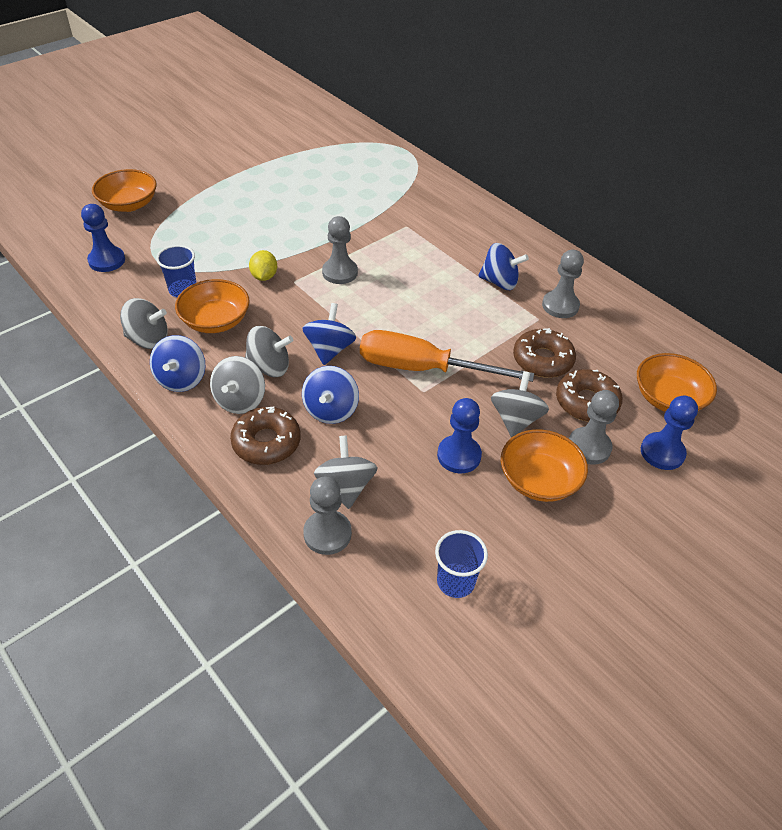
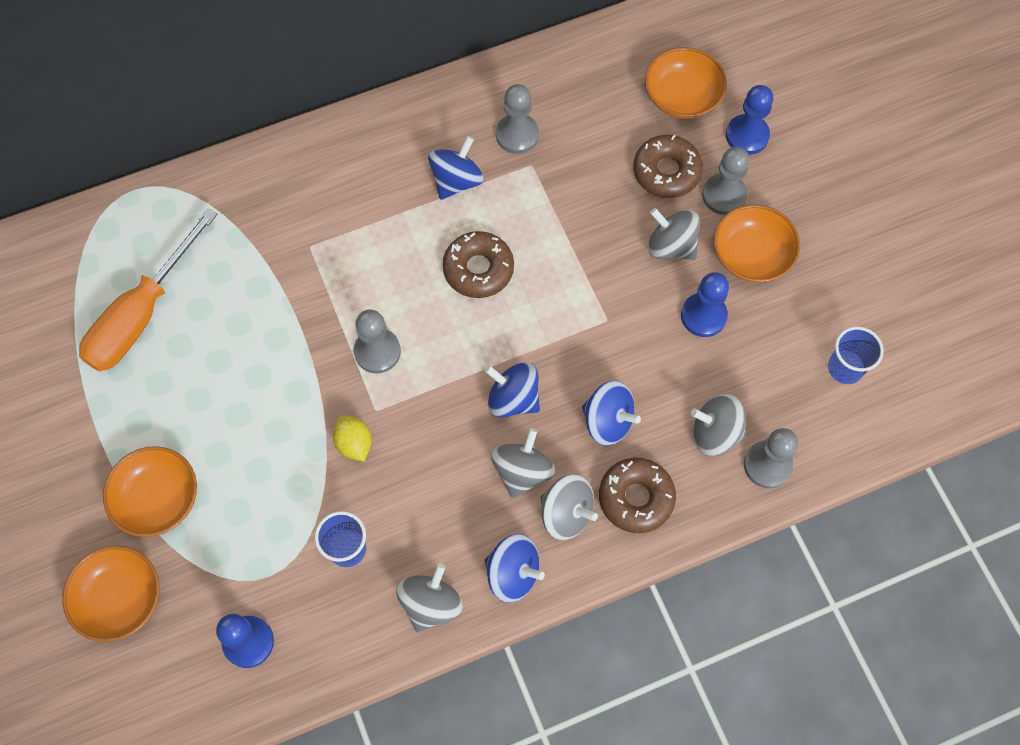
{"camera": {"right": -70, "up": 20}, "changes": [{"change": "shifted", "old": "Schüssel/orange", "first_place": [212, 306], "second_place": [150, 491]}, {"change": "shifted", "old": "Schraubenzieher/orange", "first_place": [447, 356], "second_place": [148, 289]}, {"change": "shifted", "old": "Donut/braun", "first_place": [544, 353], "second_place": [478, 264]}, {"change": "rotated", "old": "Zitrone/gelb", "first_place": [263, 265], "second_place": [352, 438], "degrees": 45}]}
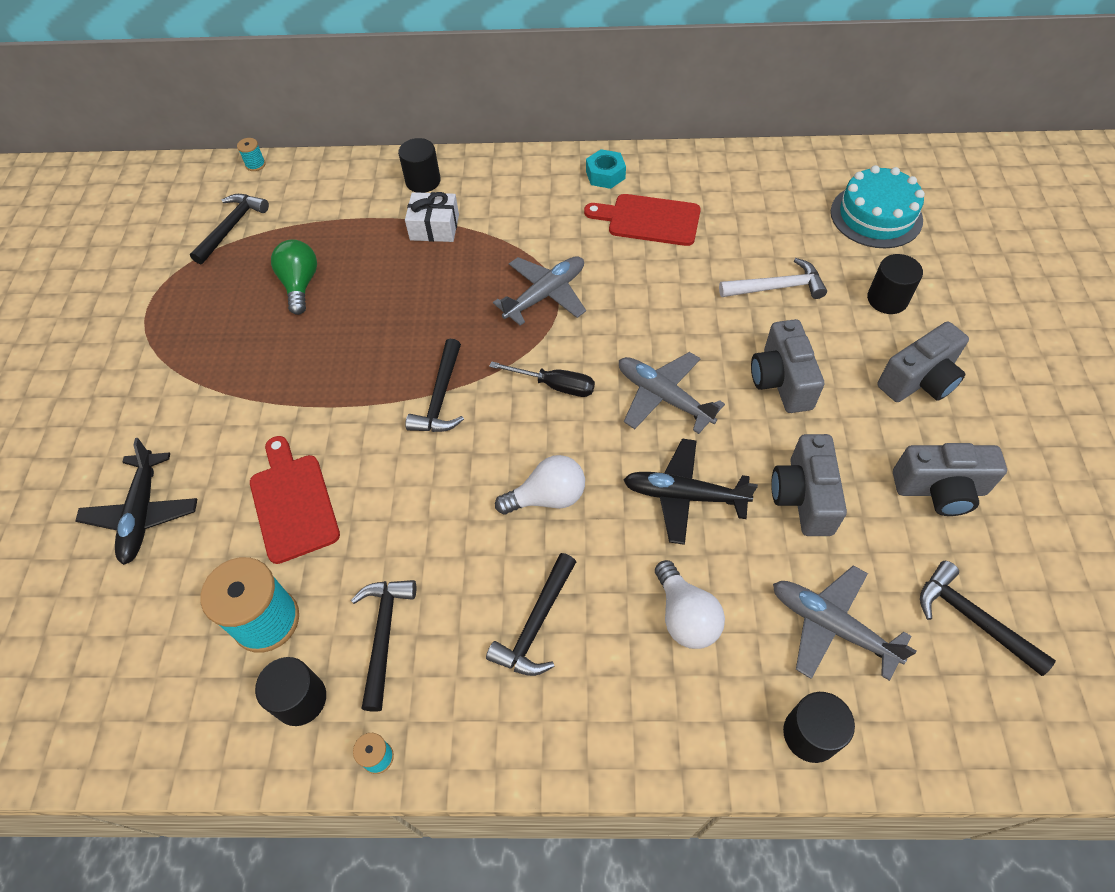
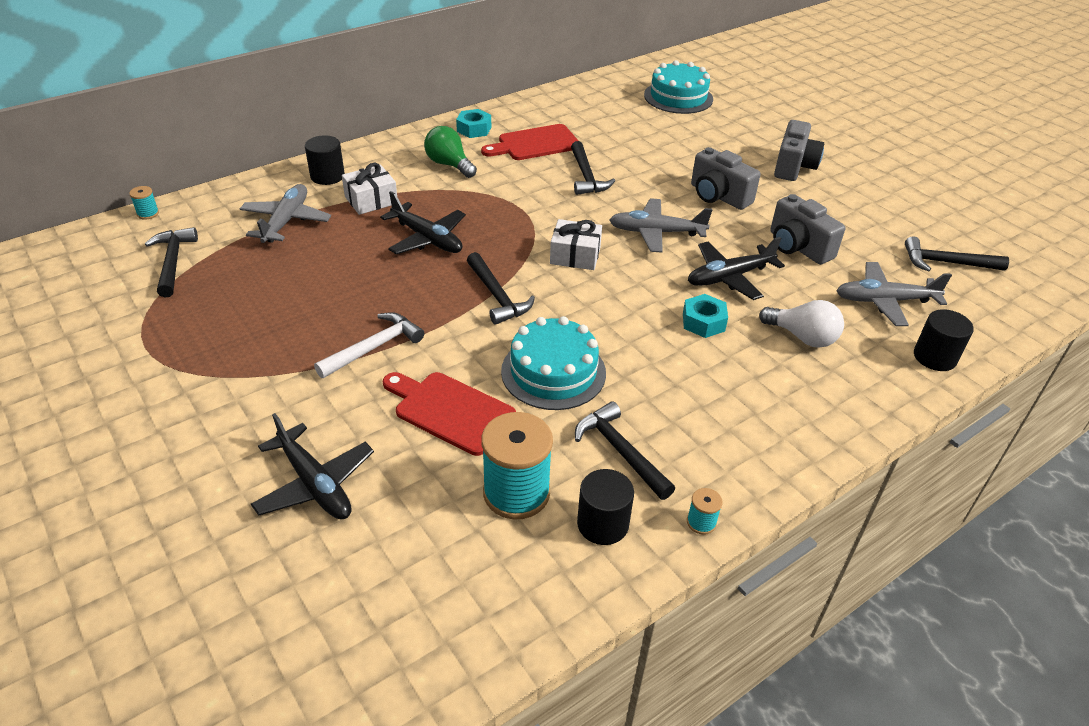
{"camera": {"right": -40, "up": -15}, "changes": [{"change": "gone", "old": "Glühbirne/weiß", "first_place": [540, 485]}, {"change": "gone", "old": "Vollzylinder/schwarz", "first_place": [895, 284]}, {"change": "gone", "old": "Kamera/grau", "first_place": [950, 479]}, {"change": "new", "new": "Flugzeug/schwarz", "second_place": [423, 222]}, {"change": "new", "new": "Kuchen/türkis", "second_place": [553, 363]}, {"change": "new", "new": "Sechskantmutter/türkis", "second_place": [705, 316]}, {"change": "shifted", "old": "Glühbirne/grün", "first_place": [294, 277], "second_place": [450, 152]}, {"change": "shifted", "old": "Hammer/schwarz", "first_place": [531, 614], "second_place": [593, 168]}, {"change": "shifted", "old": "Flugzeug/grau", "first_place": [539, 291], "second_place": [285, 213]}, {"change": "shifted", "old": "Hammer/weiß", "first_place": [773, 278], "second_place": [369, 345]}, {"change": "swapped", "old": "Schraubenzieher/schwarz", "new": "Geschenk/weiß", "first_place": [542, 379], "second_place": [576, 244]}]}
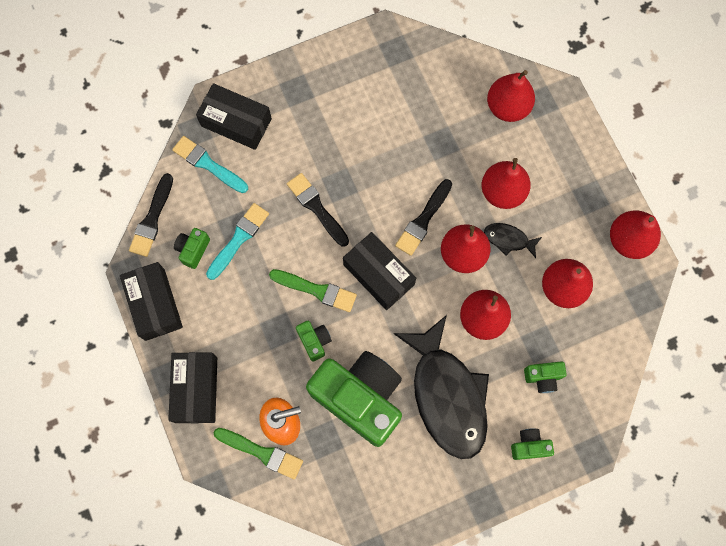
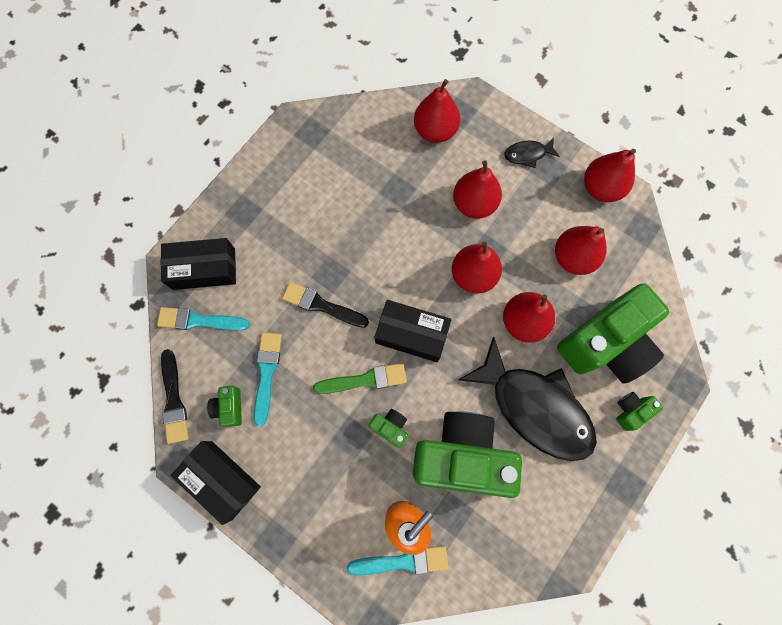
{"camera": {"right": -30, "up": 0}, "changes": [{"change": "gone", "old": "Schachtel/schwarz", "first_place": [192, 387]}, {"change": "gone", "old": "Pinsel/schwarz", "first_place": [423, 217]}, {"change": "shifted", "old": "Fisch/schwarz", "first_place": [513, 240], "second_place": [532, 153]}, {"change": "repainted", "old": "Pinsel/grün", "new": "Pinsel/türkis", "first_place": [258, 453], "second_place": [397, 560]}, {"change": "scaled", "old": "Kamera/grün", "first_place": [545, 377], "second_place": [613, 333], "factor": 2.45}]}
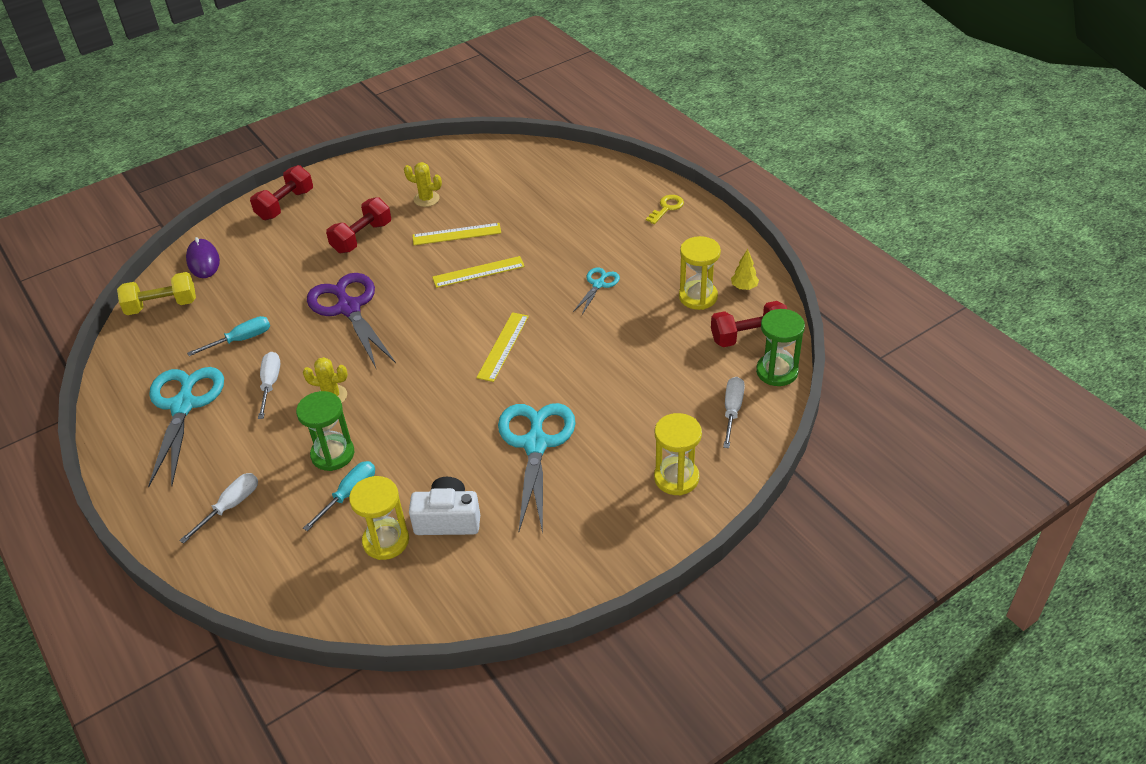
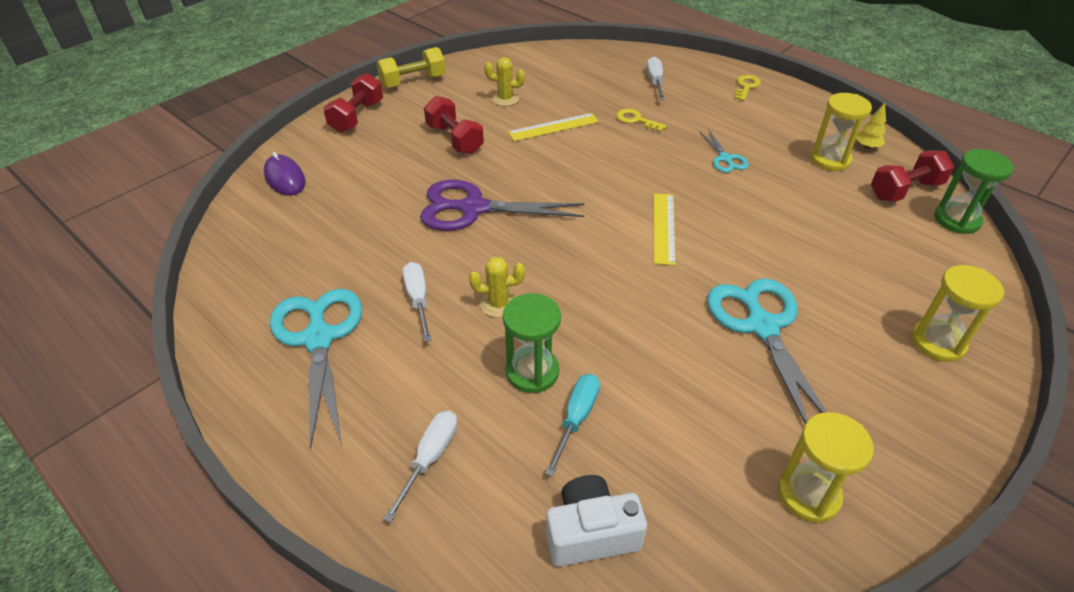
{"camera": {"right": -15, "up": 0}, "changes": [{"change": "gone", "old": "Schraubenzieher/türkis", "first_place": [228, 336]}, {"change": "gone", "old": "Lineal/gelb", "first_place": [478, 272]}, {"change": "new", "new": "Schlüssel/gelb", "second_place": [641, 120]}, {"change": "shifted", "old": "Hantel/gelb", "first_place": [156, 293], "second_place": [411, 67]}, {"change": "shifted", "old": "Sanduhr/gelb", "first_place": [379, 518], "second_place": [826, 467]}, {"change": "shifted", "old": "Kamera/weiß", "first_place": [444, 506], "second_place": [596, 521]}, {"change": "shifted", "old": "Schraubenzieher/weiß", "first_place": [734, 412], "second_place": [656, 78]}, {"change": "rotated", "old": "Schere/lila", "first_place": [351, 320], "second_place": [502, 205], "degrees": -45}, {"change": "rotated", "old": "Hantel/rot", "first_place": [358, 225], "second_place": [454, 125], "degrees": -60}, {"change": "rotated", "old": "Schere/türkis", "first_place": [596, 291], "second_place": [724, 151], "degrees": 150}]}
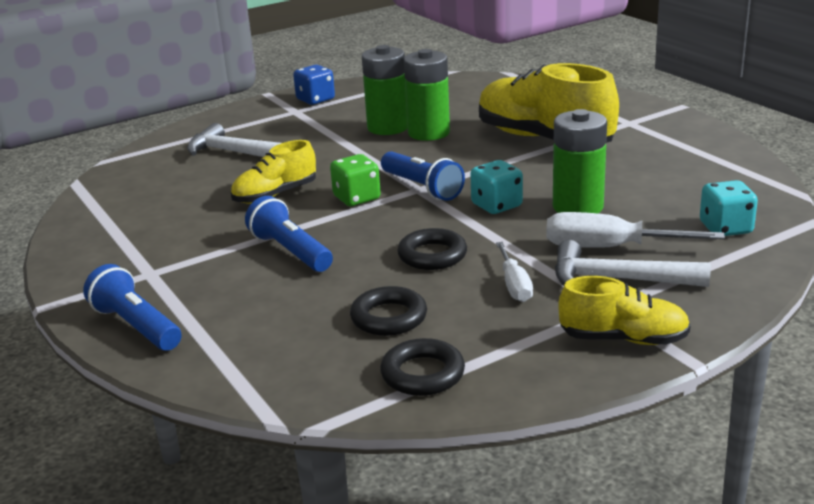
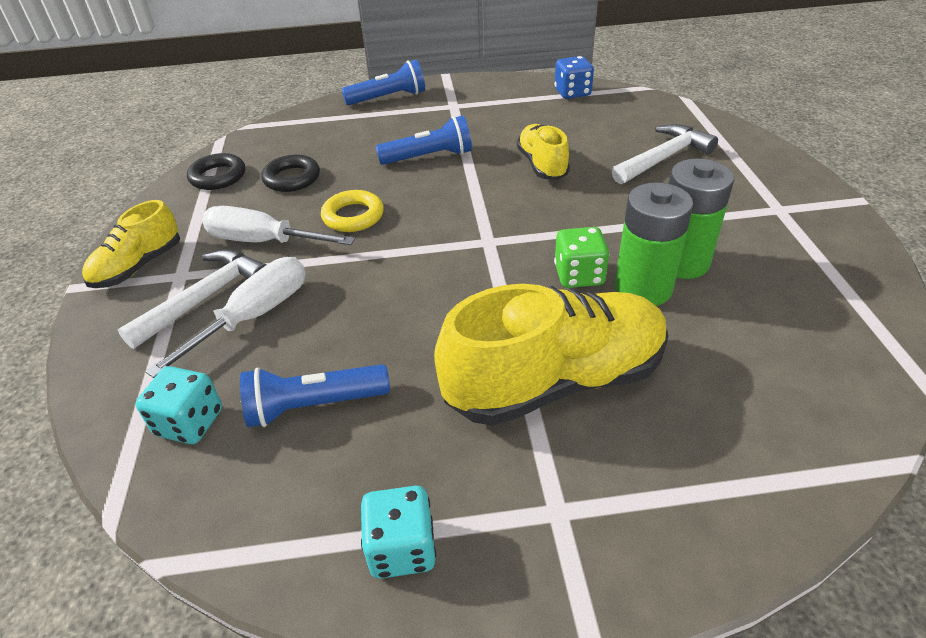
{"camera": {"right": 115, "up": 15}, "changes": [{"change": "gone", "old": "Batterie/grün", "first_place": [580, 161]}, {"change": "shifted", "old": "Spielwürfel/blau", "first_place": [314, 85], "second_place": [574, 77]}, {"change": "shifted", "old": "Spielwürfel/grün", "first_place": [355, 180], "second_place": [581, 257]}, {"change": "shifted", "old": "Taschenlampe/blau", "first_place": [423, 176], "second_place": [315, 395]}, {"change": "shifted", "old": "Spielwürfel/türkis", "first_place": [496, 187], "second_place": [398, 532]}, {"change": "repainted", "old": "Ring/schwarz", "new": "Ring/gelb", "first_place": [432, 249], "second_place": [352, 211]}, {"change": "scaled", "old": "Schraubenzieher/weiß", "first_place": [514, 272], "second_place": [278, 225], "factor": 1.64}]}
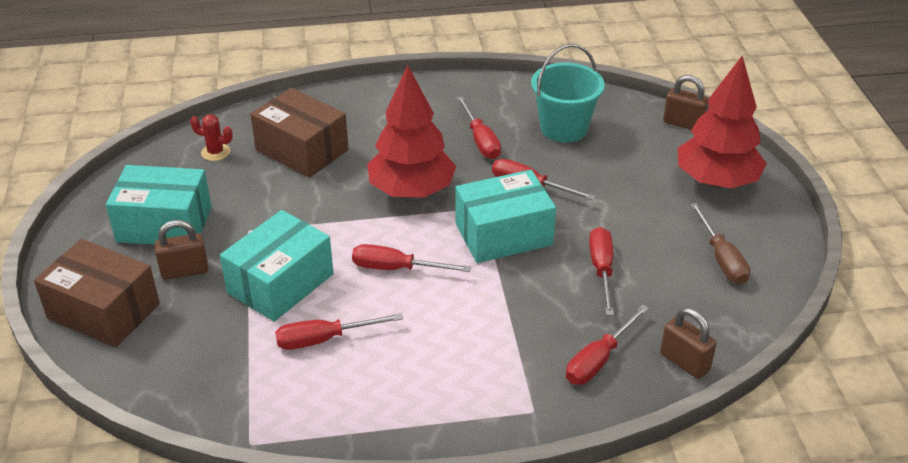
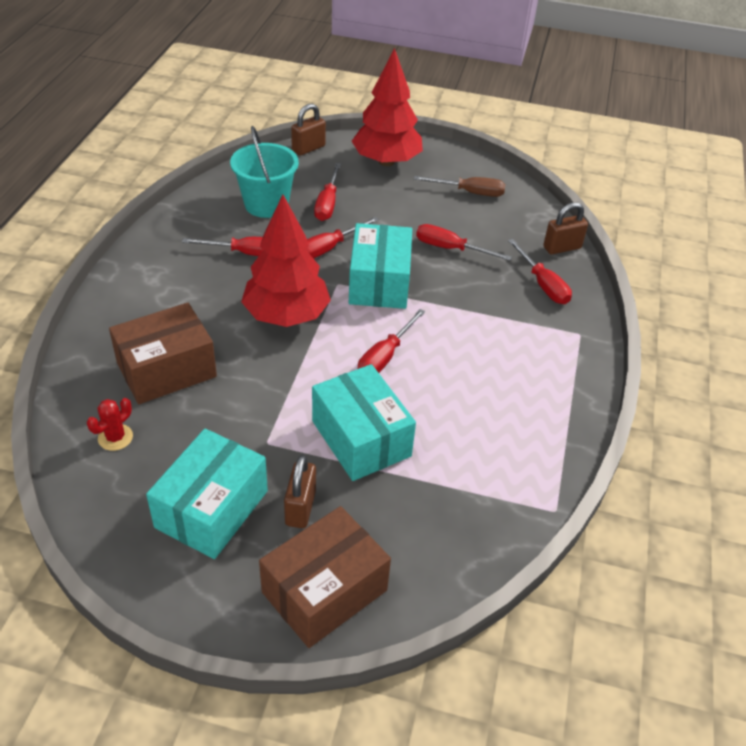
{"camera": {"right": -70, "up": 5}, "changes": [{"change": "shifted", "old": "Schraubenzieher/rot", "first_place": [339, 331], "second_place": [327, 192]}]}
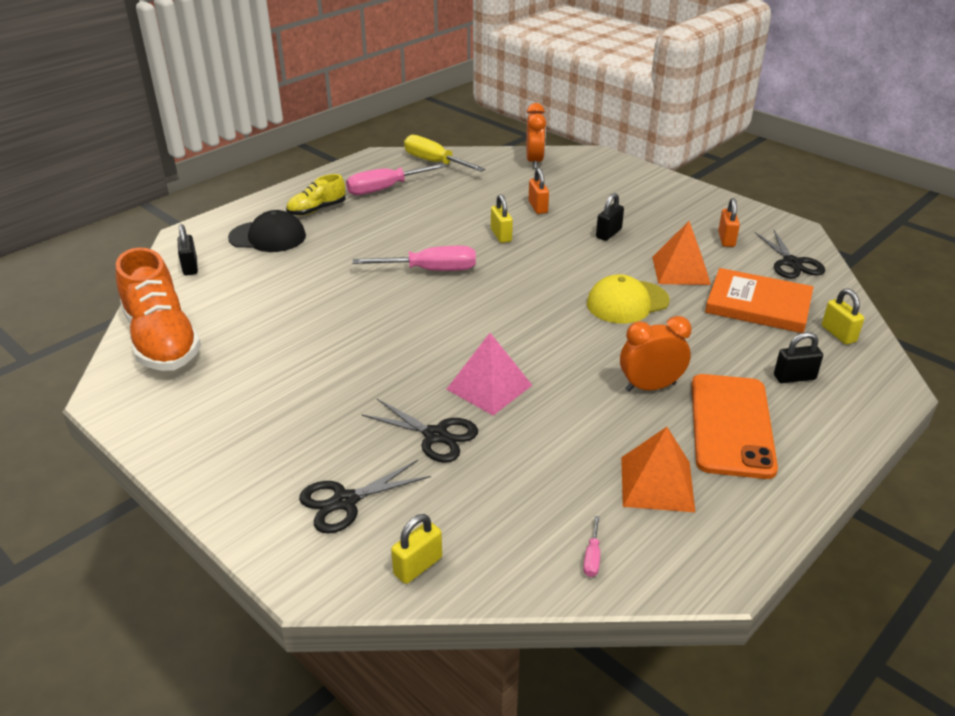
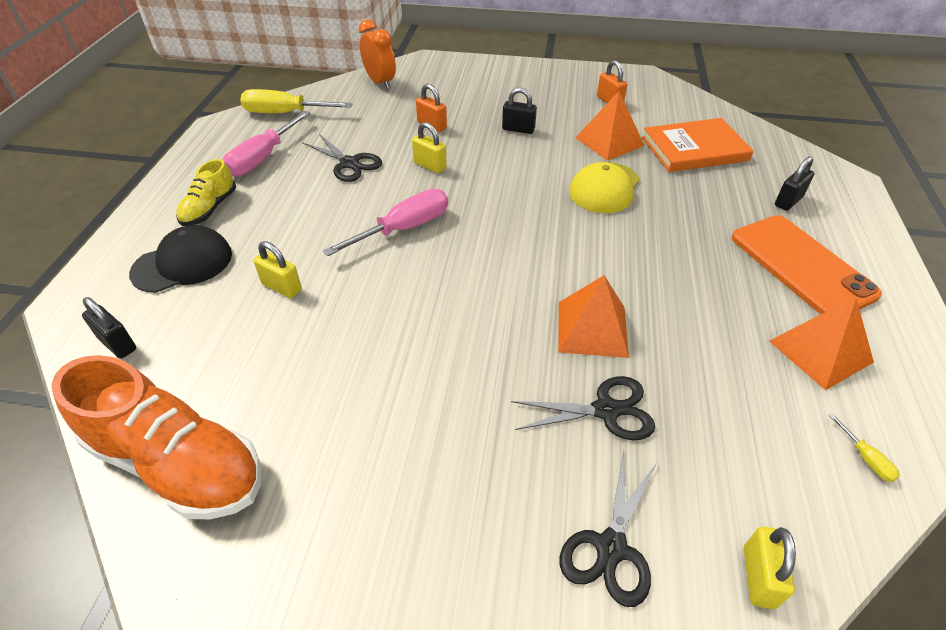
{"camera": {"right": -35, "up": 10}, "changes": [{"change": "gone", "old": "Wecker/orange", "first_place": [656, 354]}, {"change": "shifted", "old": "Schere/schwarz", "first_place": [790, 254], "second_place": [342, 158]}, {"change": "shifted", "old": "Vorhängeschloss/gelb", "first_place": [843, 316], "second_place": [277, 269]}, {"change": "repainted", "old": "Pyramide/rosa", "new": "Pyramide/orange", "first_place": [489, 374], "second_place": [593, 316]}, {"change": "repainted", "old": "Schraubenzieher/rosa", "new": "Schraubenzieher/gelb", "first_place": [591, 546], "second_place": [864, 447]}, {"change": "rotated", "old": "Vorhängeschloss/schwarz", "first_place": [610, 217], "second_place": [519, 111], "degrees": -75}]}
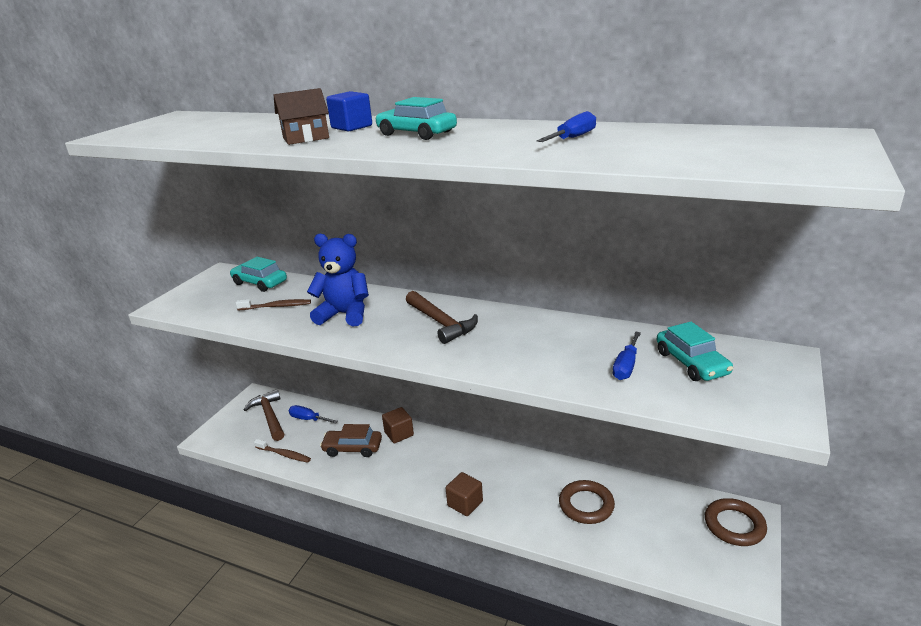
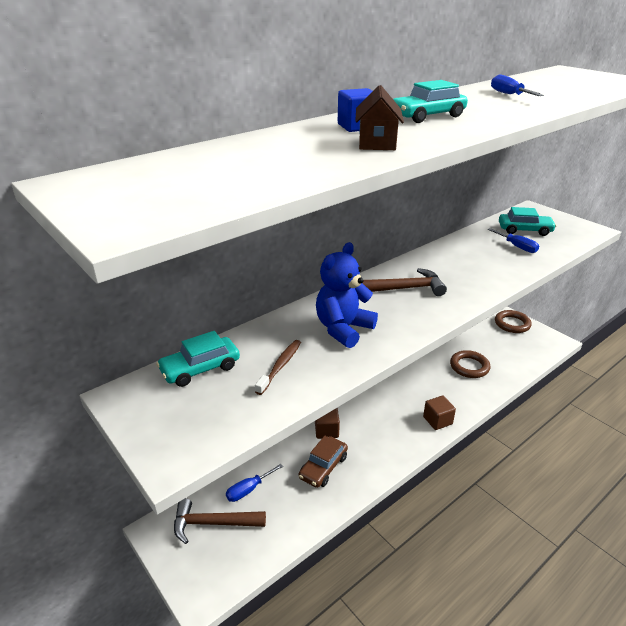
{"camera": {"right": -65, "up": 5}, "changes": [{"change": "gone", "old": "Zahnbürste/braun", "first_place": [282, 451]}]}
